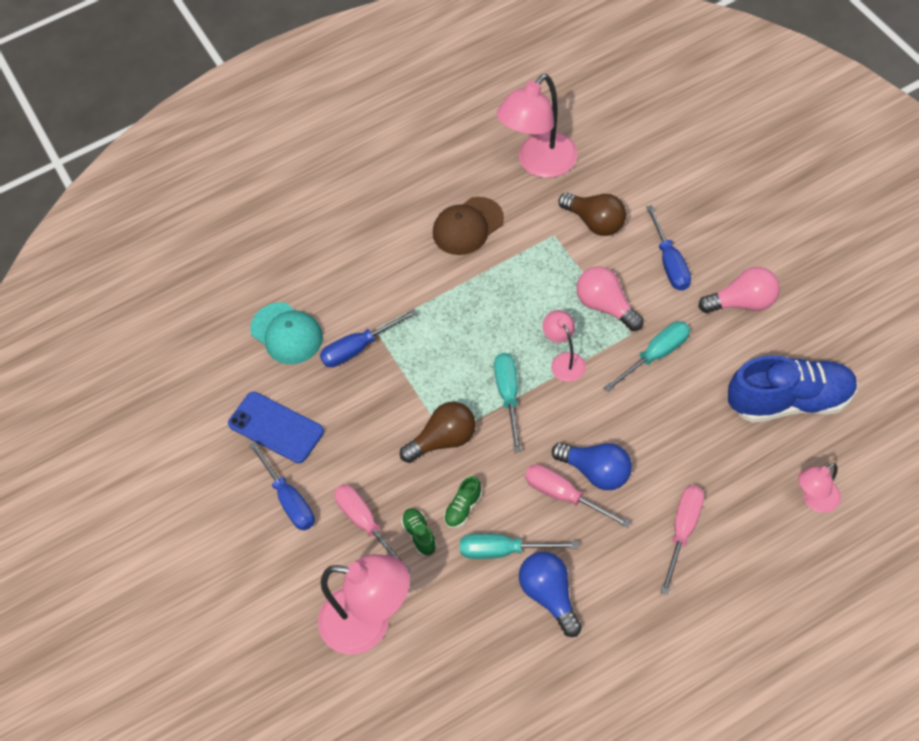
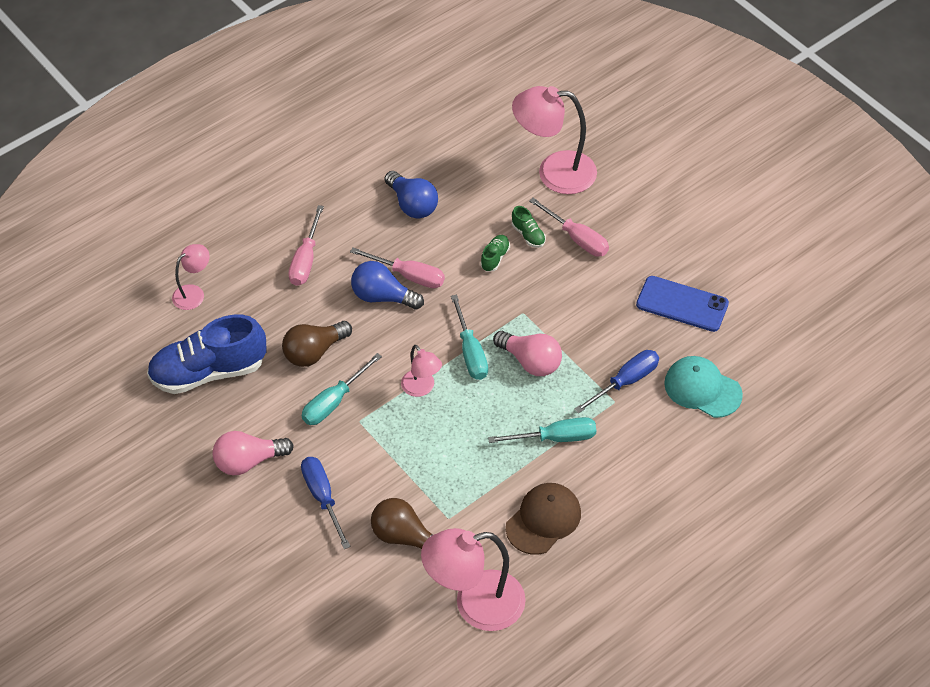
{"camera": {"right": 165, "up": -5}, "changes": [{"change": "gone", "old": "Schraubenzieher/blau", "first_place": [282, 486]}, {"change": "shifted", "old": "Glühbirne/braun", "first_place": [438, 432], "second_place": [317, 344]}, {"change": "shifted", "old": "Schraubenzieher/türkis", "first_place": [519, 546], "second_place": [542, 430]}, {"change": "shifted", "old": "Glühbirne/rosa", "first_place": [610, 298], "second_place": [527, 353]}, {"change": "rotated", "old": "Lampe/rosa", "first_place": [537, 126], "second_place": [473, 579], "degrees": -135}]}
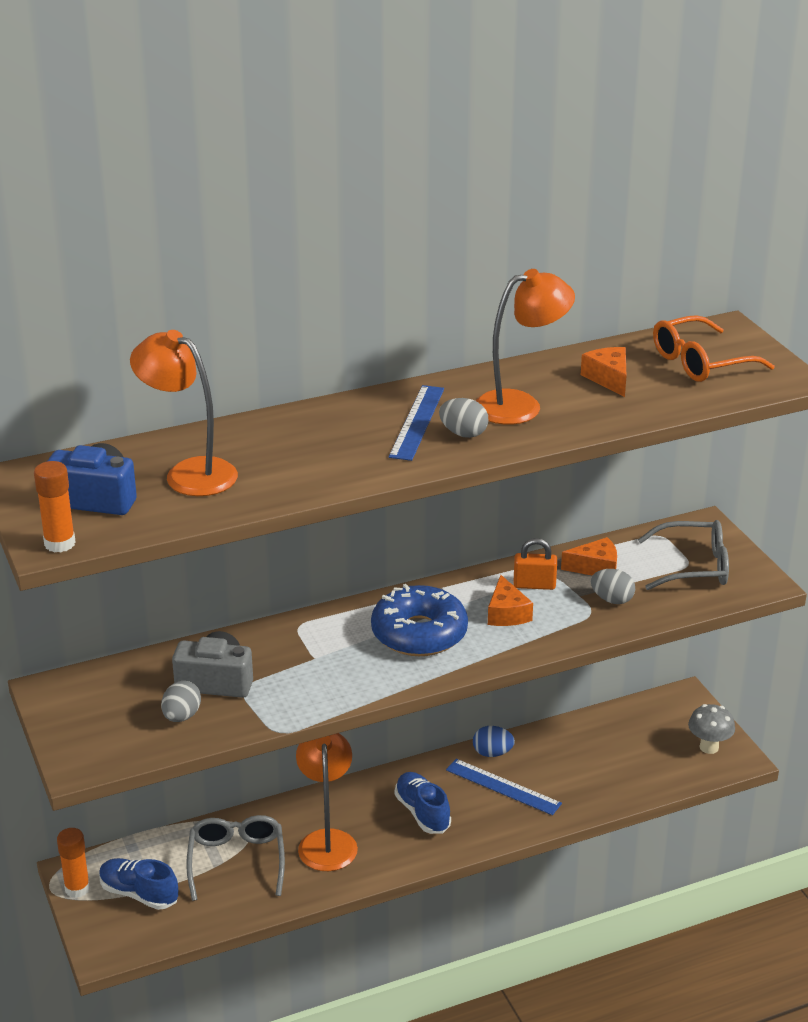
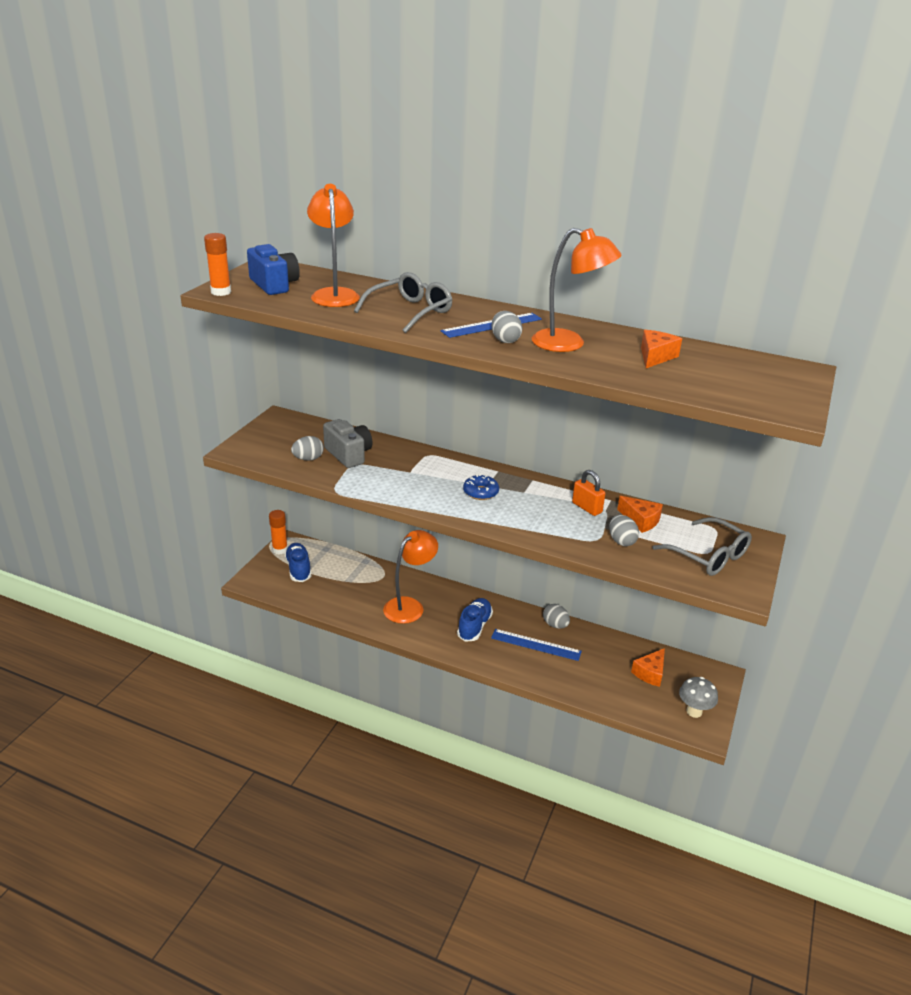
{"camera": {"right": 45, "up": 0}, "changes": [{"change": "gone", "old": "Brille/orange", "first_place": [714, 348]}, {"change": "shifted", "old": "Brille/grau", "first_place": [235, 858], "second_place": [403, 302]}, {"change": "shifted", "old": "Käse/orange", "first_place": [510, 600], "second_place": [648, 667]}, {"change": "repainted", "old": "Ei/blau", "new": "Ei/grau", "first_place": [494, 741], "second_place": [556, 616]}, {"change": "rotated", "old": "Lineal/blau", "first_place": [504, 787], "second_place": [536, 645], "degrees": -60}, {"change": "scaled", "old": "Donut/blau", "first_place": [419, 620], "second_place": [481, 487], "factor": 0.51}]}
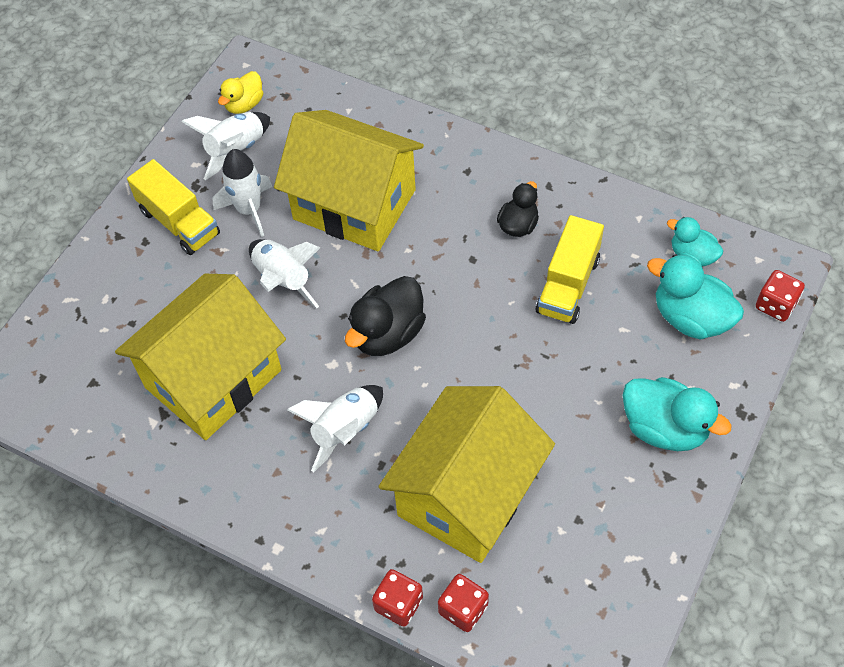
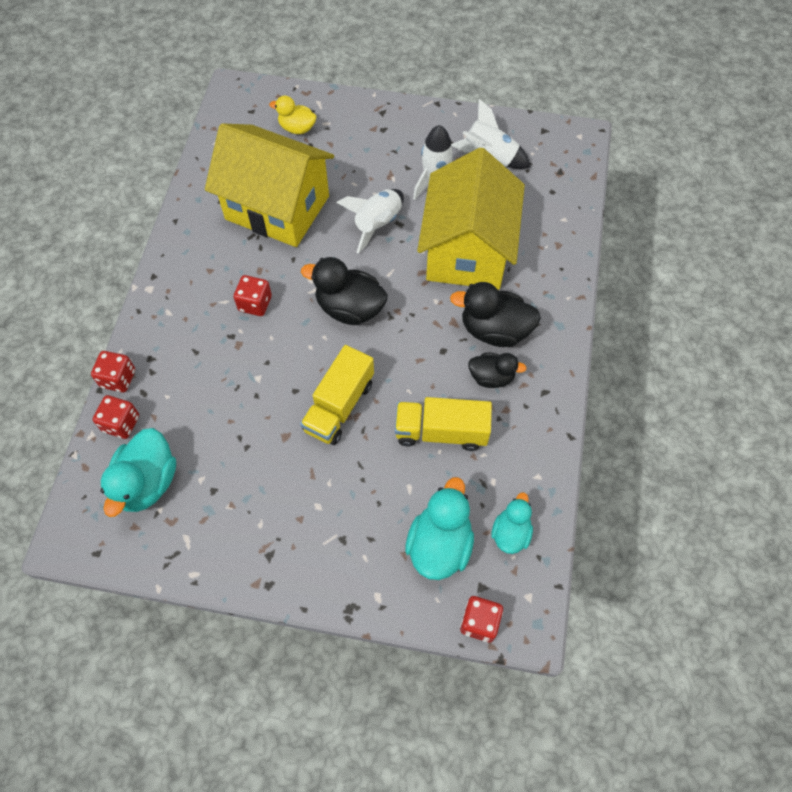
{"camera": {"right": 70, "up": 5}, "changes": [{"change": "gone", "old": "Haus/gelb", "first_place": [467, 474]}, {"change": "new", "new": "Ente/schwarz", "second_place": [495, 314]}, {"change": "shifted", "old": "Lastwagen/gelb", "first_place": [173, 207], "second_place": [337, 395]}, {"change": "shifted", "old": "Ente/gelb", "first_place": [240, 92], "second_place": [293, 115]}, {"change": "shifted", "old": "Ente/türkis", "first_place": [677, 414], "second_place": [138, 472]}, {"change": "swapped", "old": "Rakete/weiß", "new": "Spielwürfel/rot", "first_place": [335, 428], "second_place": [252, 295]}]}
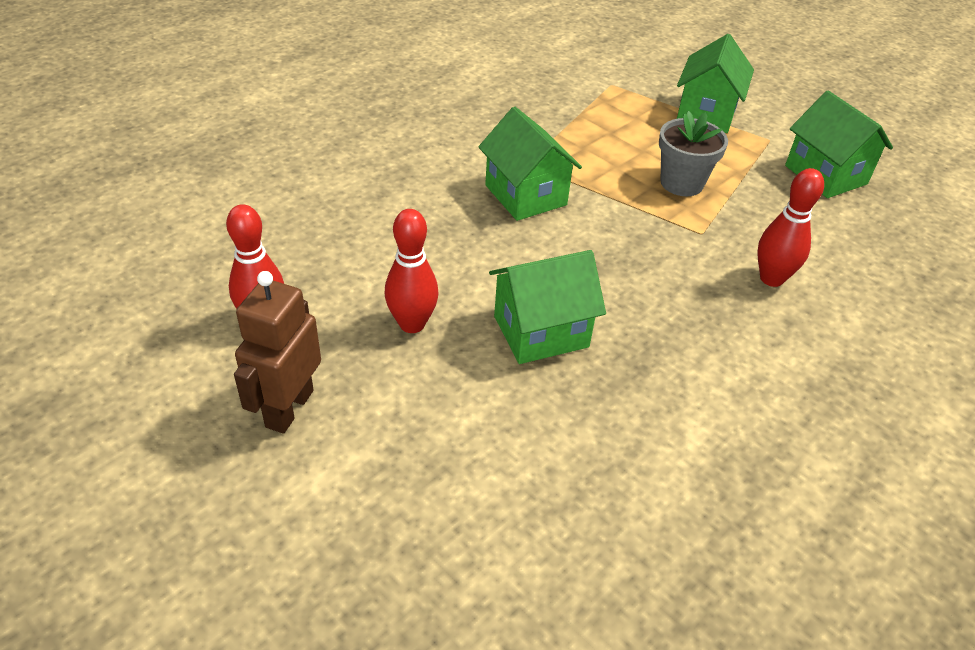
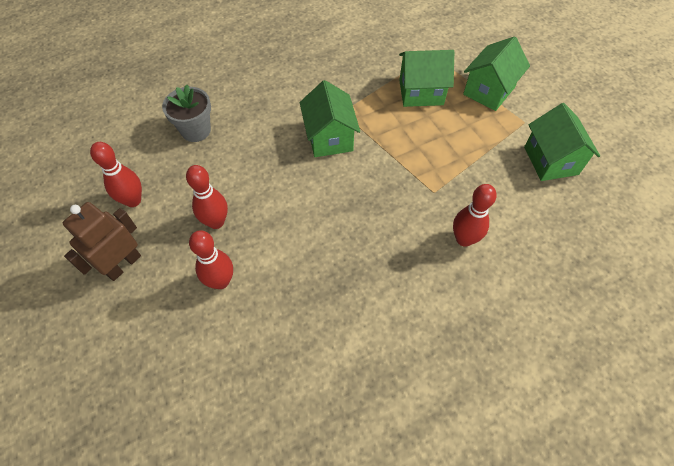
{"camera": {"right": 20, "up": 15}, "changes": [{"change": "new", "new": "Bowlingkegel/rot", "second_place": [211, 259]}, {"change": "shifted", "old": "Haus/grün", "first_place": [547, 307], "second_place": [426, 78]}, {"change": "shifted", "old": "Blumentopf/grau", "first_place": [693, 153], "second_place": [186, 113]}]}
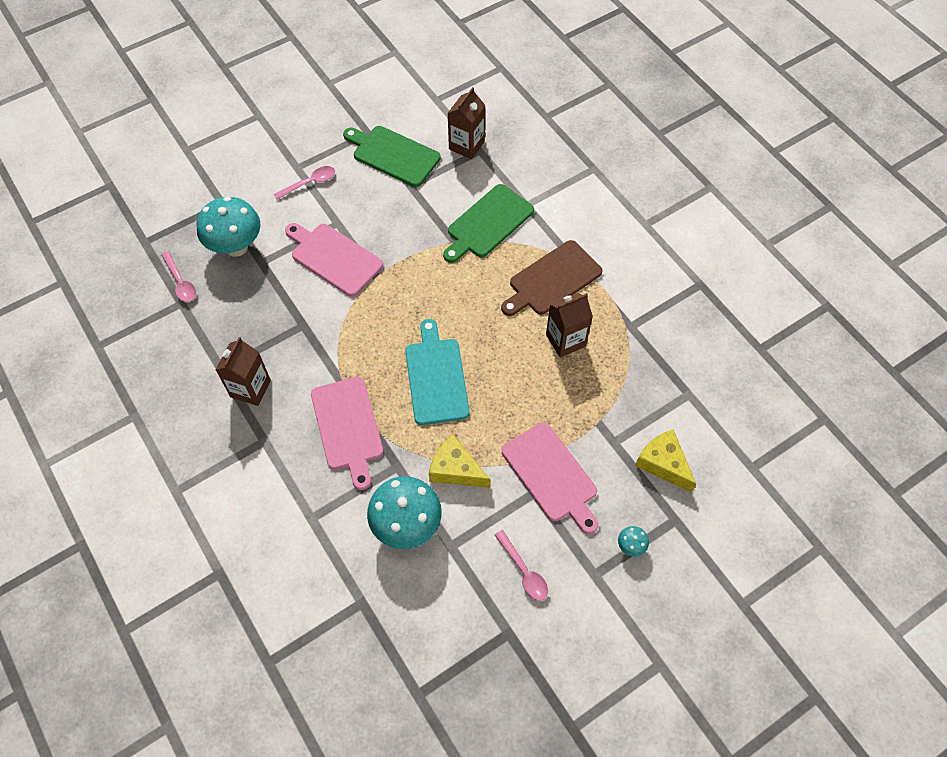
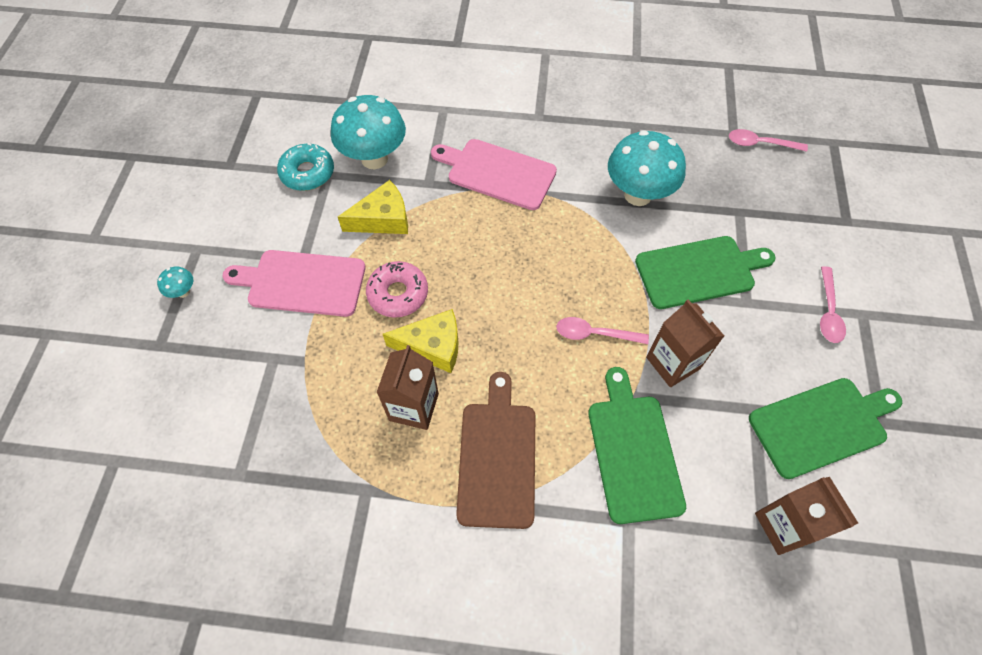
{"camera": {"right": 130, "up": 0}, "changes": [{"change": "gone", "old": "Schneidebrett/türkis", "first_place": [437, 372]}, {"change": "new", "new": "Donut/türkis", "second_place": [305, 167]}, {"change": "new", "new": "Donut/rosa", "second_place": [397, 289]}, {"change": "shifted", "old": "Pilz/türkis", "first_place": [229, 226], "second_place": [647, 168]}, {"change": "shifted", "old": "Getränkekarton/braun", "first_place": [243, 371], "second_place": [685, 343]}, {"change": "shifted", "old": "Löffel/rosa", "first_place": [521, 565], "second_place": [602, 330]}, {"change": "shifted", "old": "Käse/gelb", "first_place": [665, 460], "second_place": [420, 341]}, {"change": "repainted", "old": "Schneidebrett/rosa", "new": "Schneidebrett/grün", "first_place": [334, 260], "second_place": [705, 272]}]}
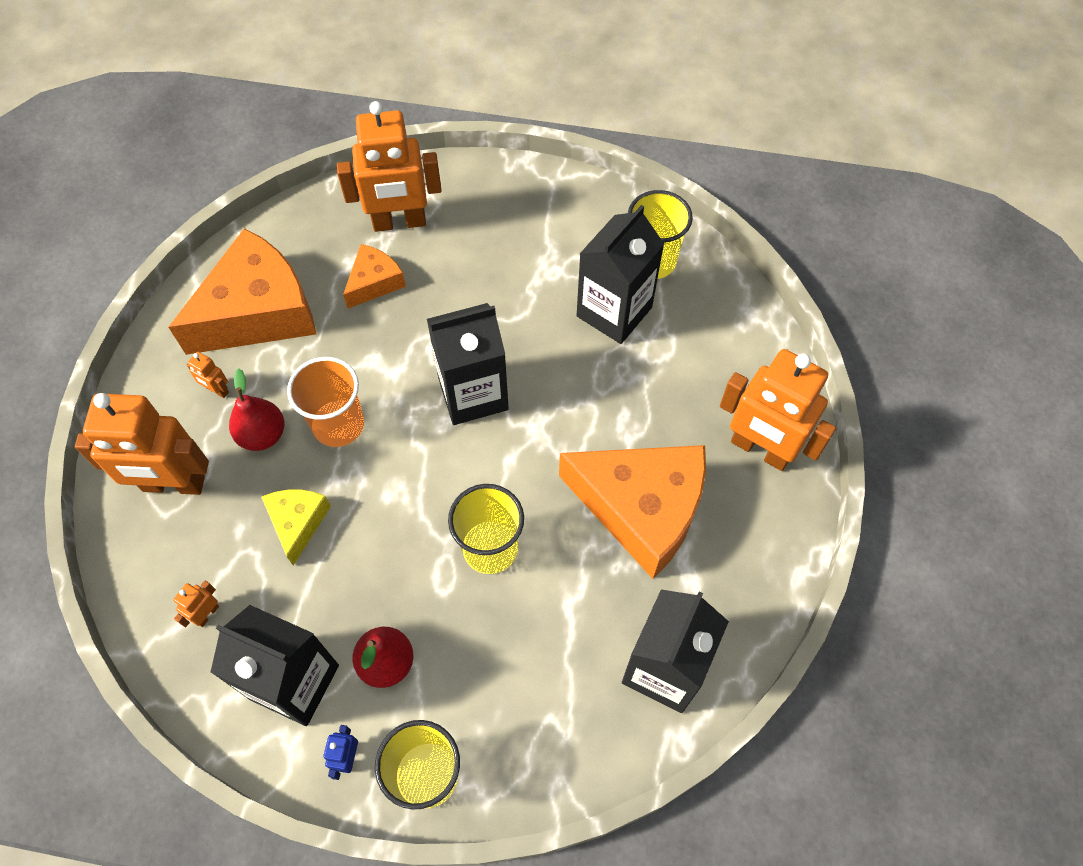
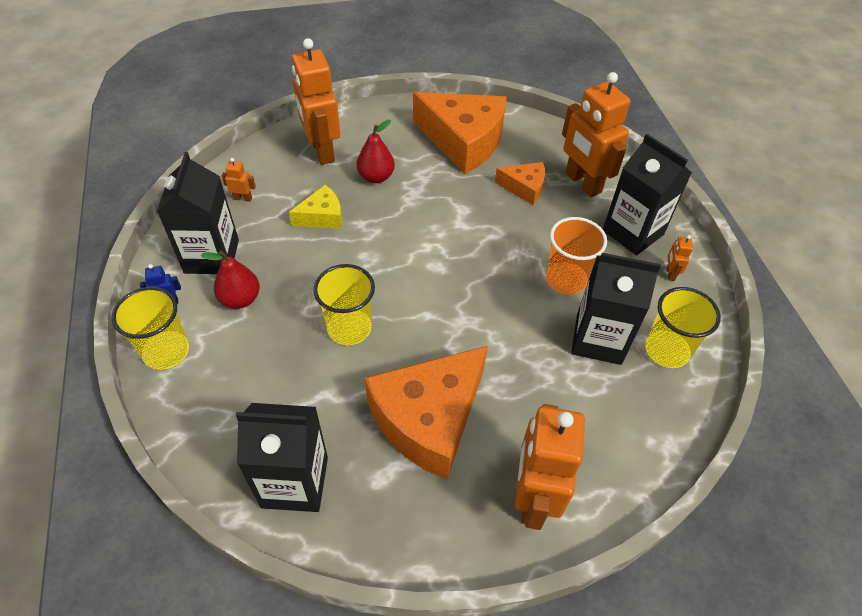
{"camera": {"right": 65, "up": -10}, "changes": [{"change": "shifted", "old": "Roboter/orange", "first_place": [208, 375], "second_place": [680, 258]}, {"change": "shifted", "old": "Becher/orange", "first_place": [325, 402], "second_place": [576, 256]}, {"change": "shifted", "old": "Getränkekarton/schwarz", "first_place": [468, 364], "second_place": [647, 194]}, {"change": "rotated", "old": "Käse/orange", "first_place": [632, 512], "second_place": [426, 412], "degrees": 45}]}
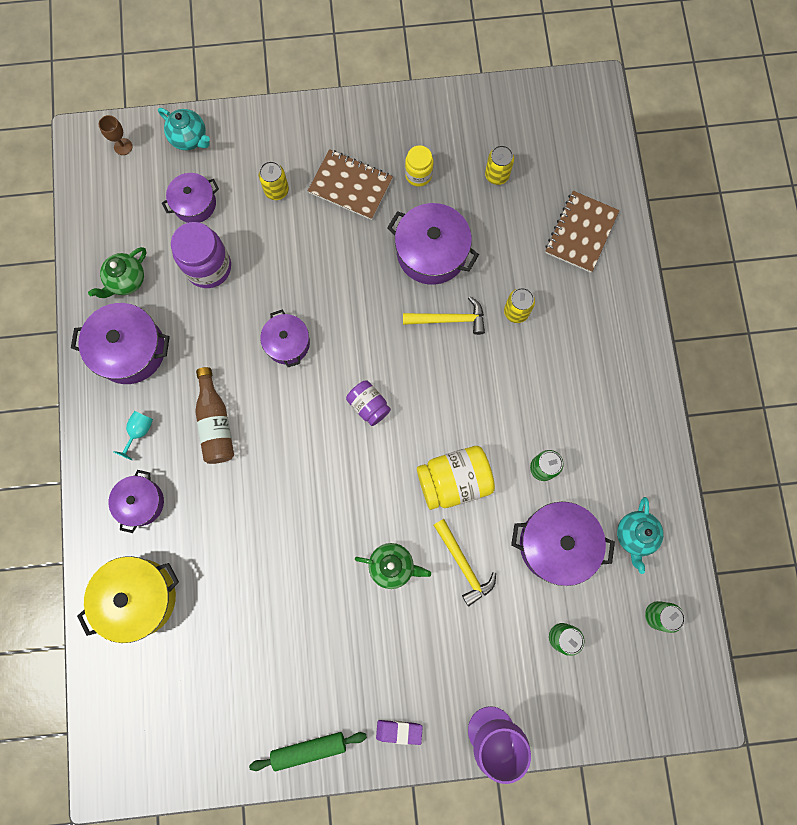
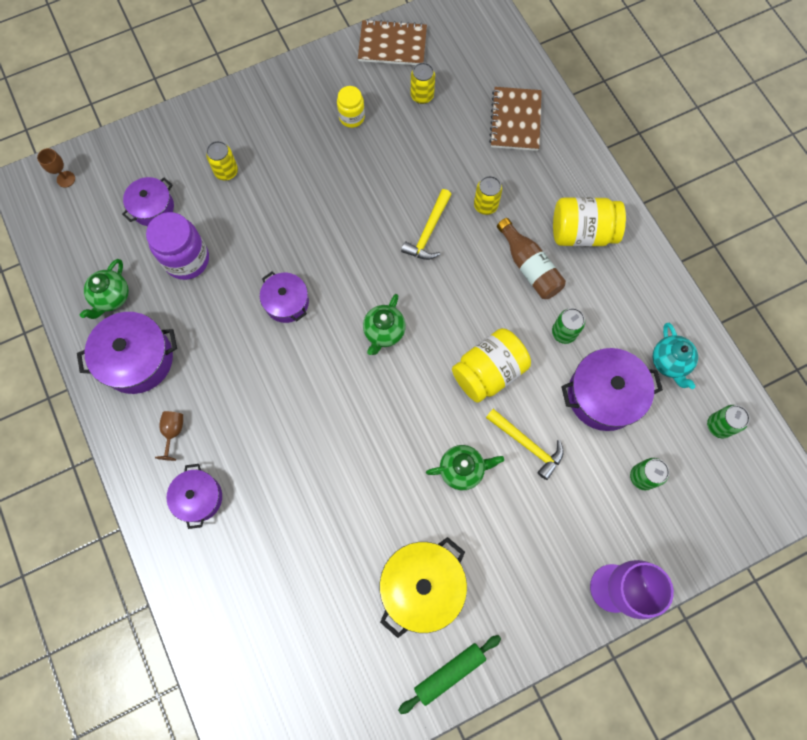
{"camera": {"right": -20, "up": -5}, "changes": [{"change": "gone", "old": "Teekanne/türkis", "first_place": [184, 129]}, {"change": "gone", "old": "Radiergummi/lila", "first_place": [399, 732]}, {"change": "gone", "old": "Kochtopf/lila", "first_place": [433, 244]}, {"change": "new", "new": "Einmachglas/gelb", "second_place": [589, 221]}, {"change": "shifted", "old": "Kochtopf/gelb", "first_place": [128, 599], "second_place": [423, 587]}, {"change": "shifted", "old": "Flasche/braun", "first_place": [214, 415], "second_place": [531, 258]}, {"change": "shifted", "old": "Notizbuch/braun", "first_place": [350, 184], "second_place": [392, 42]}, {"change": "swapped", "old": "Einmachglas/lila", "new": "Teekanne/grün", "first_place": [368, 403], "second_place": [384, 324]}, {"change": "repainted", "old": "Kelch/türkis", "new": "Kelch/braun", "first_place": [133, 435], "second_place": [169, 436]}, {"change": "rotated", "old": "Hammer/gelb", "first_place": [444, 315], "second_place": [426, 224], "degrees": 135}]}
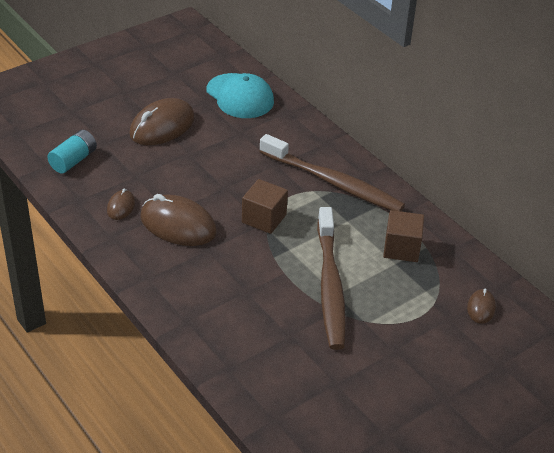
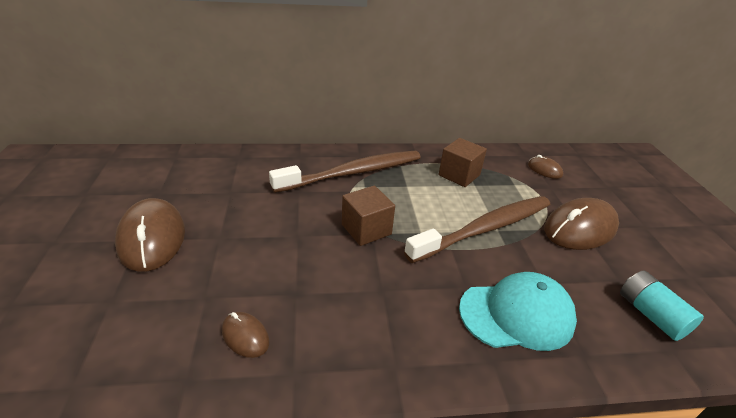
{"camera": {"right": -60, "up": -5}, "changes": [{"change": "shifted", "old": "Batterie/türkis", "first_place": [72, 152], "second_place": [662, 306]}, {"change": "shifted", "old": "Computermaus/braun", "first_place": [178, 220], "second_place": [581, 224]}, {"change": "shifted", "old": "Kappe/türkis", "first_place": [240, 95], "second_place": [518, 311]}, {"change": "rotated", "old": "Zahnbürste/braun", "first_place": [331, 278], "second_place": [477, 229], "degrees": -60}]}
